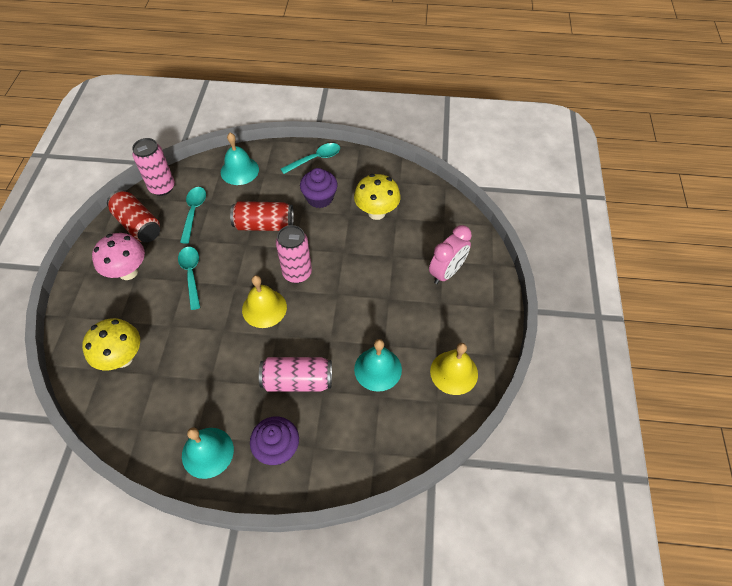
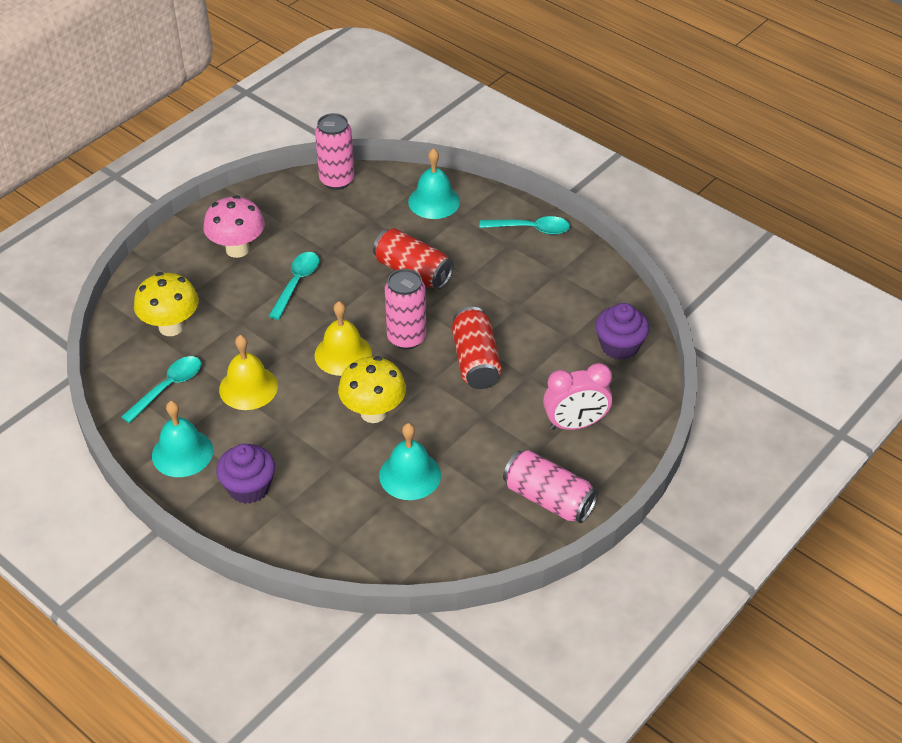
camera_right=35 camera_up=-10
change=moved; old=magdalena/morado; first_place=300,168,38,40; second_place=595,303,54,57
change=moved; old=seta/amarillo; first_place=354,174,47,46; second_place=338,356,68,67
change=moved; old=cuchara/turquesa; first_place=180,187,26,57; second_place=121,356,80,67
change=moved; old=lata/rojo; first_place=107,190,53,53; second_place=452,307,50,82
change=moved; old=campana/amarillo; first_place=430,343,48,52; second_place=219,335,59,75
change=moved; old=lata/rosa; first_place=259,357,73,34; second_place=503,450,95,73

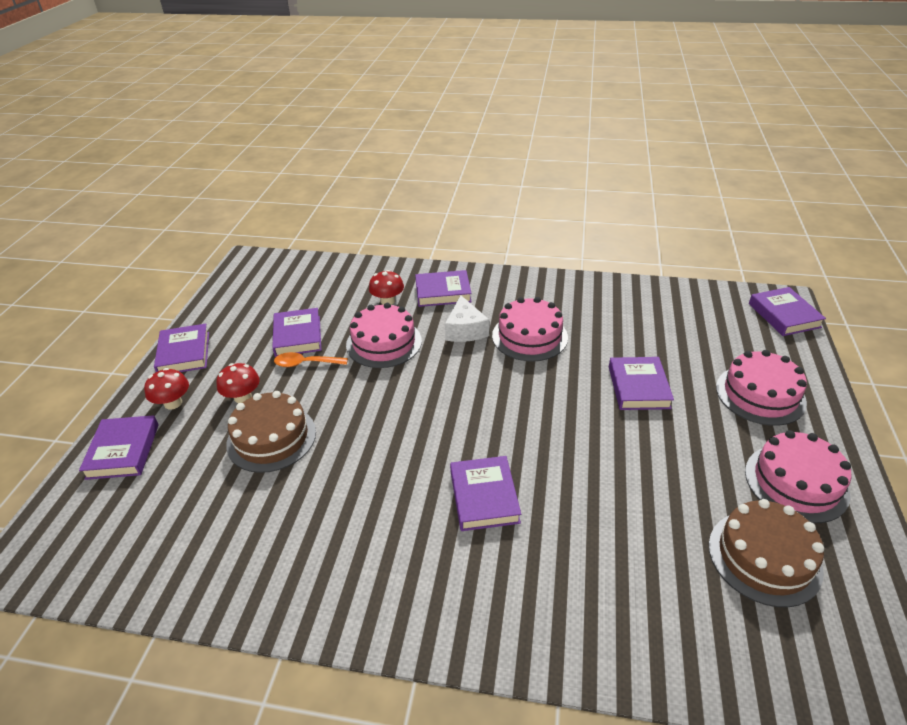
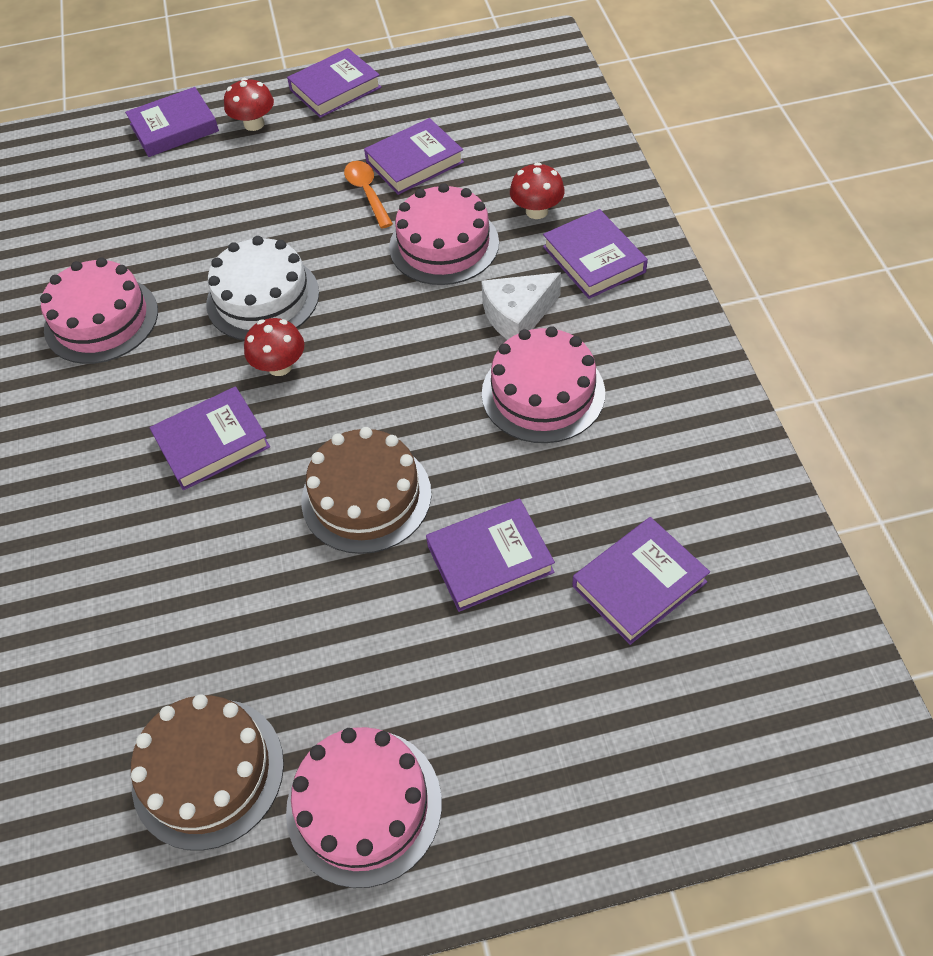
camera_right=70 camera_up=15
change=moved; old=libro/morado; first_place=749,287,77,49; second_place=572,517,138,128
change=moved; old=tarta/rosa; first_place=716,350,91,76; second_place=40,257,118,107
change=moved; old=seta/rojo; first_place=217,363,43,40; second_place=244,318,60,58
change=moved; old=tarta/marrón; first_place=226,391,90,82; second_place=301,427,130,127
change=added; new=tarta/blanco; second_place=206,236,113,104

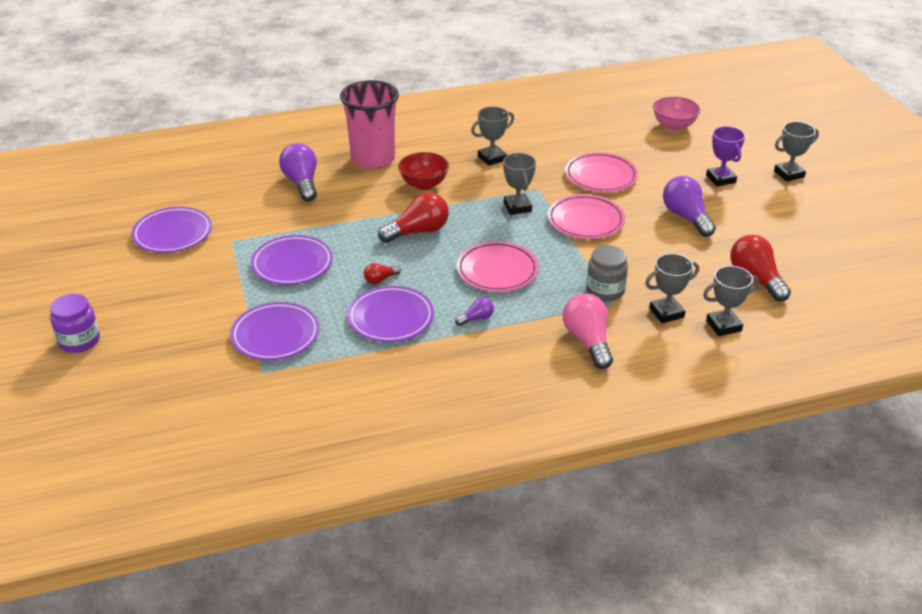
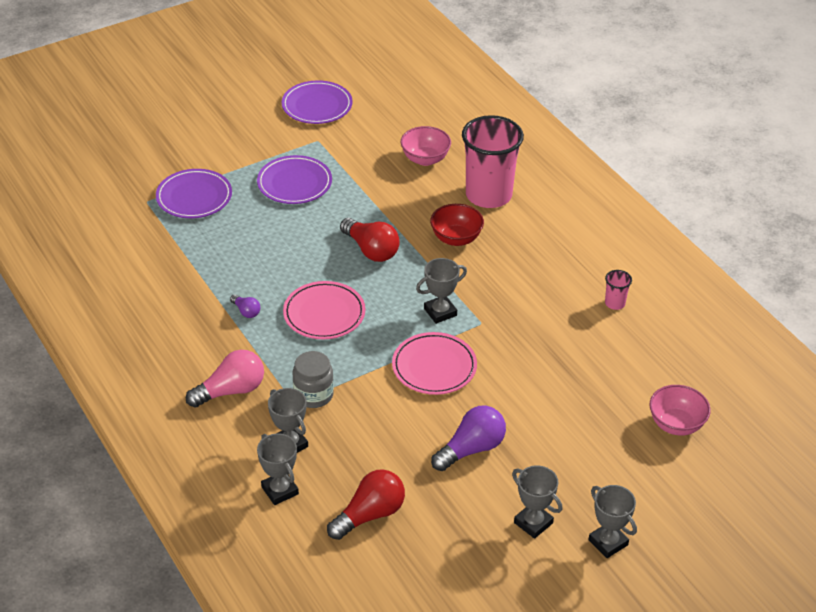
camera_right=75 camera_up=5
change=moved; old=trofeo/gris; first_place=471,106,43,60; second_place=512,466,51,73
change=removed; old=trofeo/morado; first_place=706,126,39,60
change=replaced; old=bombilla/morado; new=cuenco/rosa; first_place=279,143,38,59; second_place=401,126,50,40
change=removed; old=plato/rosa; first_place=565,152,73,40
change=removed; old=bombilla/rojo; first_place=364,263,37,21
change=removed; old=plato/morado; first_place=347,286,87,56
change=removed; old=tarro/morado; first_place=50,294,50,59
change=added; new=vaso/rosa; second_place=605,270,27,40

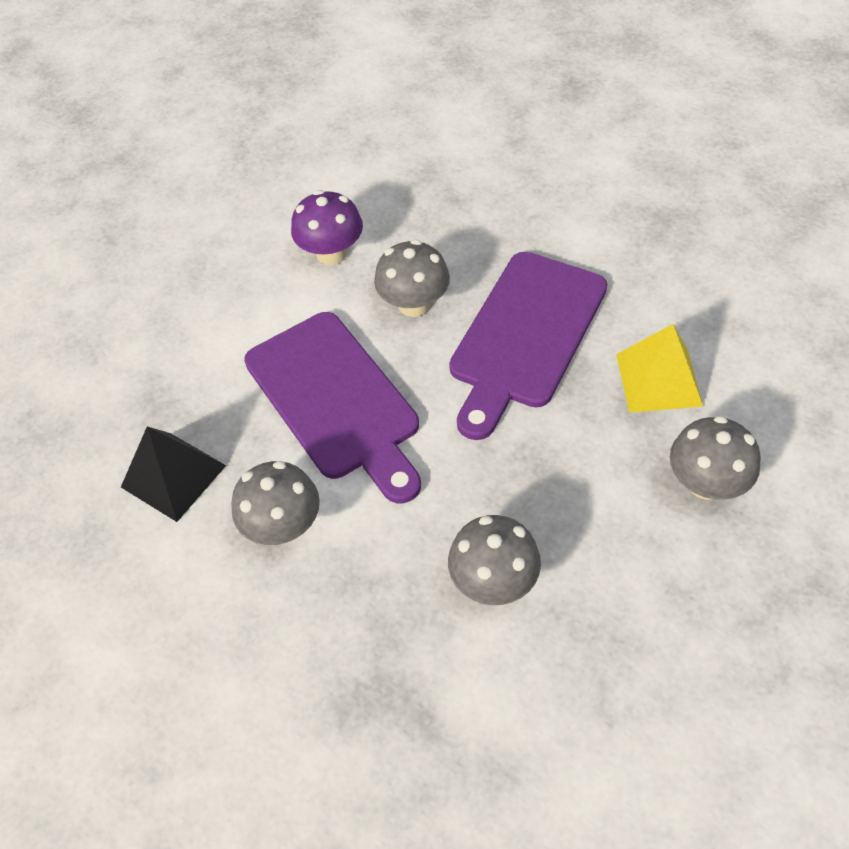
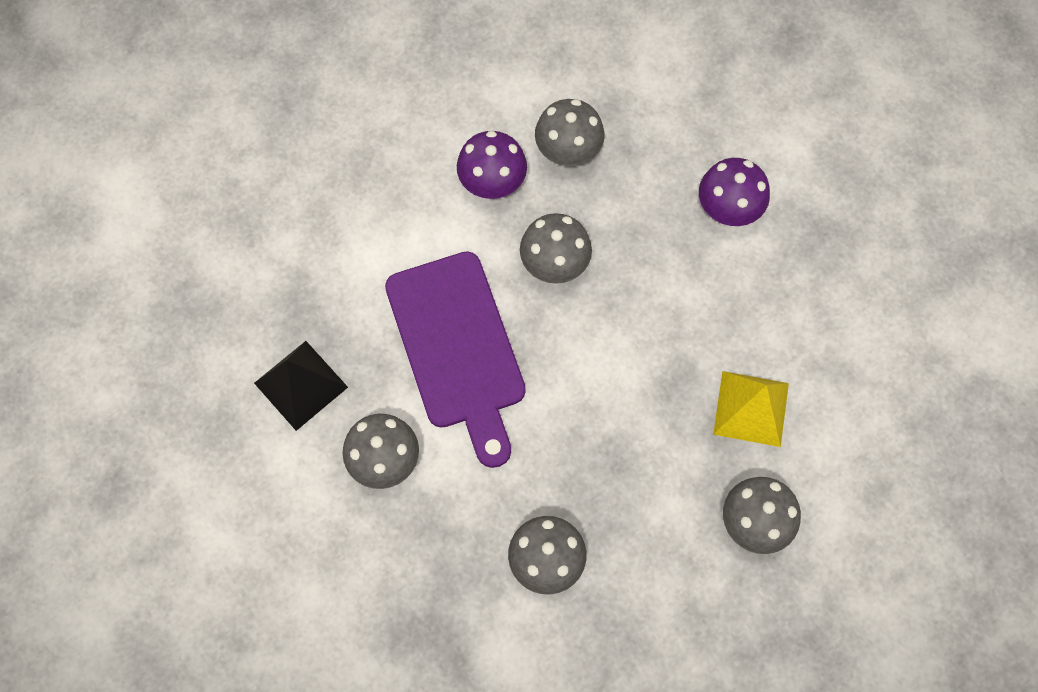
camera_right=10 camera_up=15
change=removed; old=tabla de cortar/morado; first_place=449,252,158,188
change=added; new=seta/gris; second_place=535,99,70,67
change=added; new=seta/morado; second_place=699,158,71,68

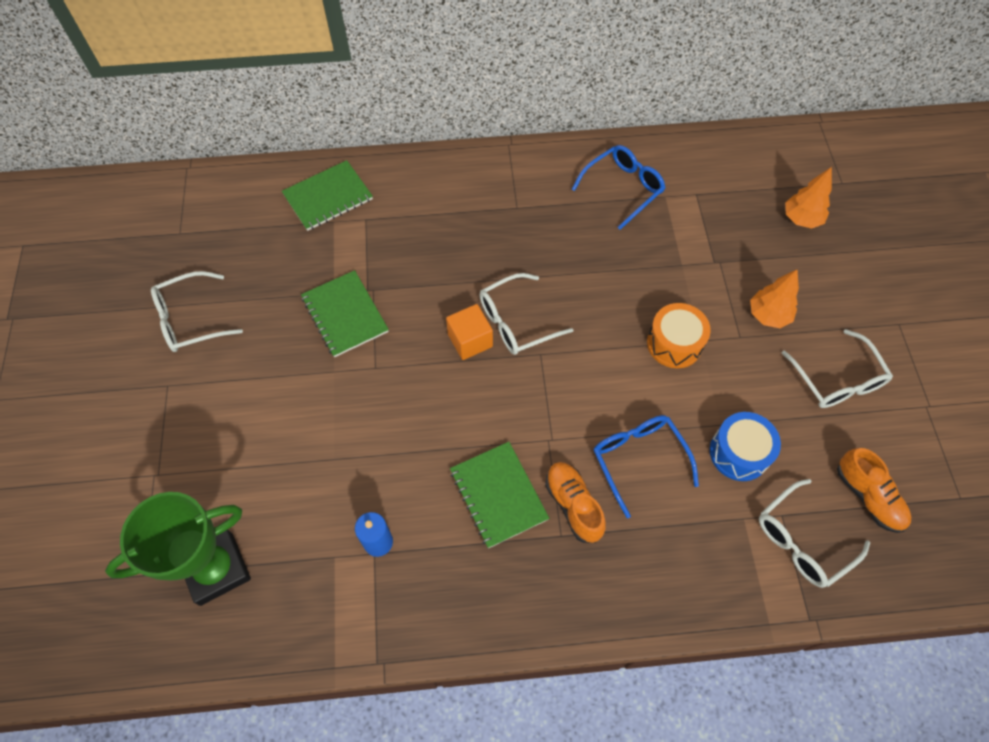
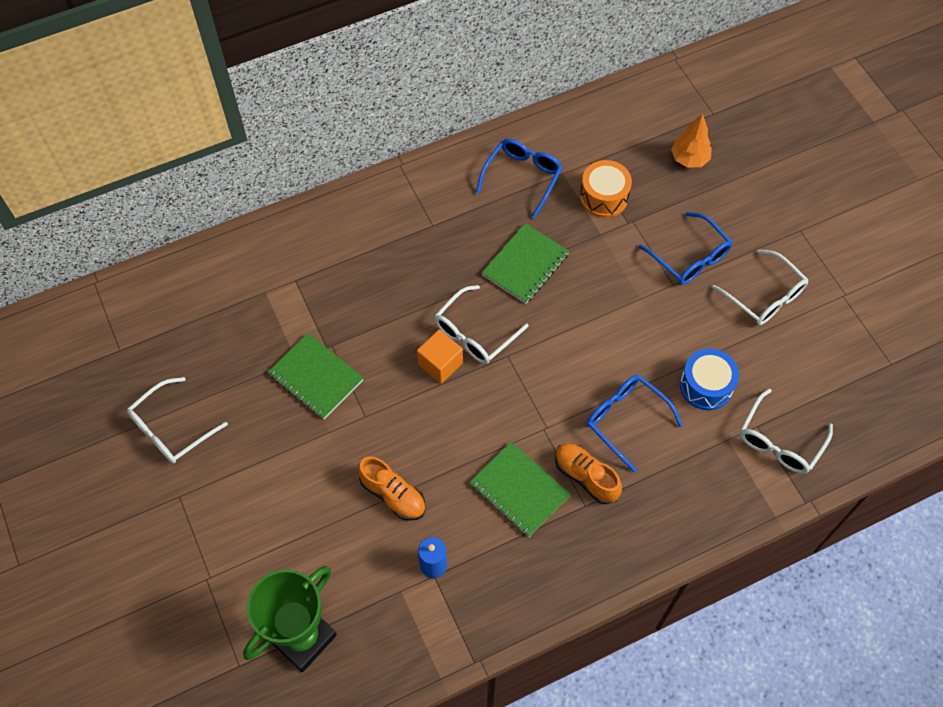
camera_right=-20 camera_up=0
change=moved; old=cuaderno/verde; first_place=282,160,91,71; second_place=482,223,87,81
change=replaced; old=árbol/naranja; new=gafas/azul; first_place=750,270,49,58; second_place=639,212,94,73
change=moved; old=tambor/naranja; first_place=647,303,64,65; second_place=580,160,52,58
change=moved; old=zapato/naranja; first_place=837,448,74,85; second_place=358,457,67,64

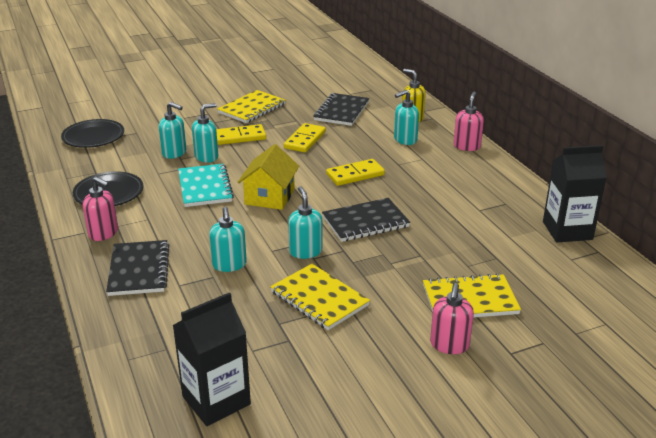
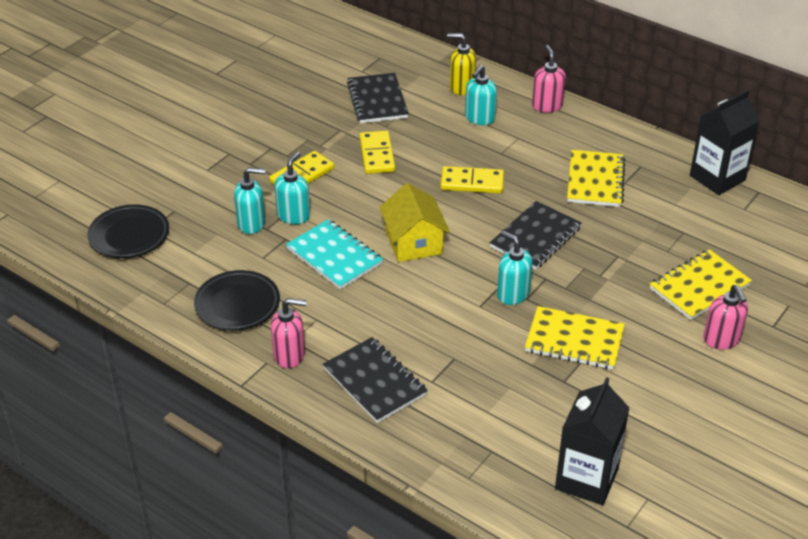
camera_right=-30 camera_up=10
change=moved; old=cuaderno/amarillo; first_place=217,90,69,33; second_place=567,150,58,57
change=turned; old=ficha de dominó/amarillo; first_place=326,159,59,27; second_place=440,166,64,27; degrees=60
change=removed; old=dispensador de jabón/turquesa; first_place=209,207,38,65

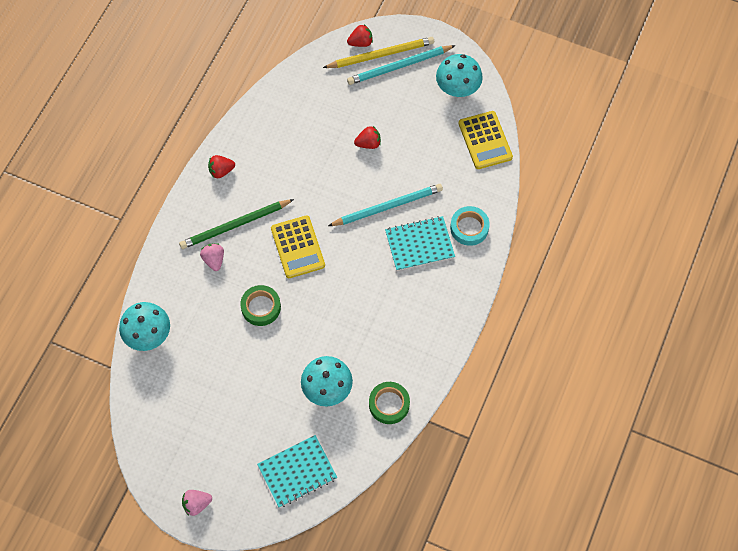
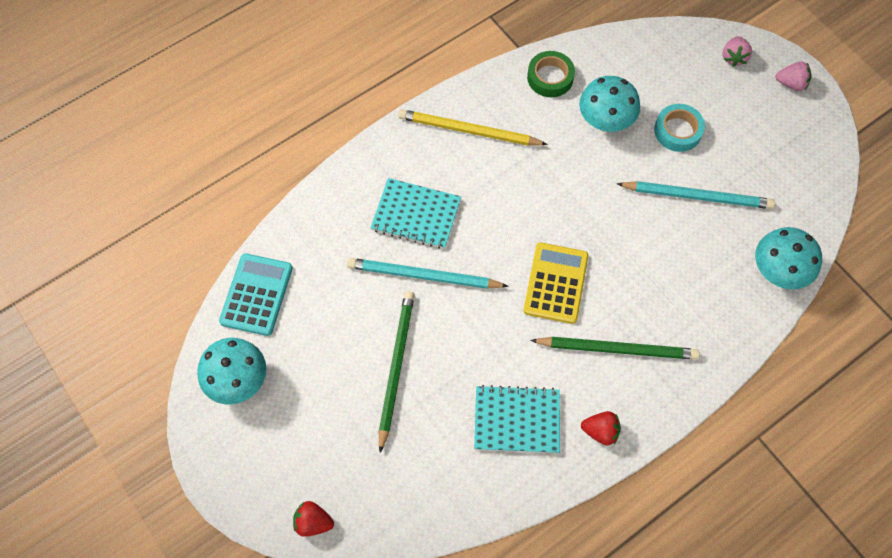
camera_right=-150 camera_up=0
change=moved; old=lápiz/amarillo; first_place=323,37,111,31; second_place=398,109,150,37
change=moved; old=lápiz/turquesa; first_place=347,45,109,40; second_place=617,181,158,28
change=recoloured; old=calculadora/amarillo; new=calculadora/turquesa; first_place=458,111,55,58; second_place=219,253,74,83
change=replaced; old=fresa/rojo; new=lápiz/verde; first_place=354,126,27,23; second_place=379,291,36,162
change=moved; old=cinta adhesiva/turquesa; first_place=450,206,40,40; second_place=654,104,51,48
change=moved; old=fresa/rosa; first_place=200,243,24,28; second_place=723,36,29,31
change=removed; old=cinta adhesiva/verde; first_place=240,285,41,41
change=moved; old=cuaderno/turquesa; first_place=257,435,80,73; second_place=474,385,86,68

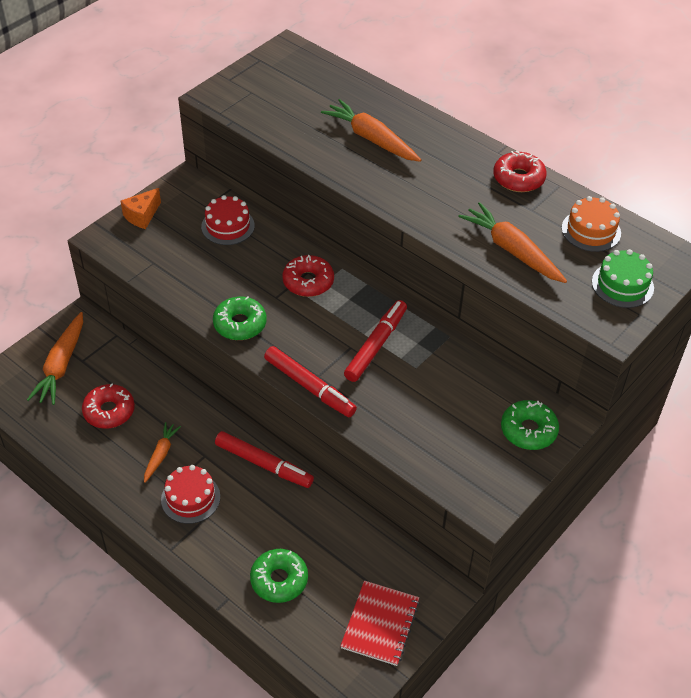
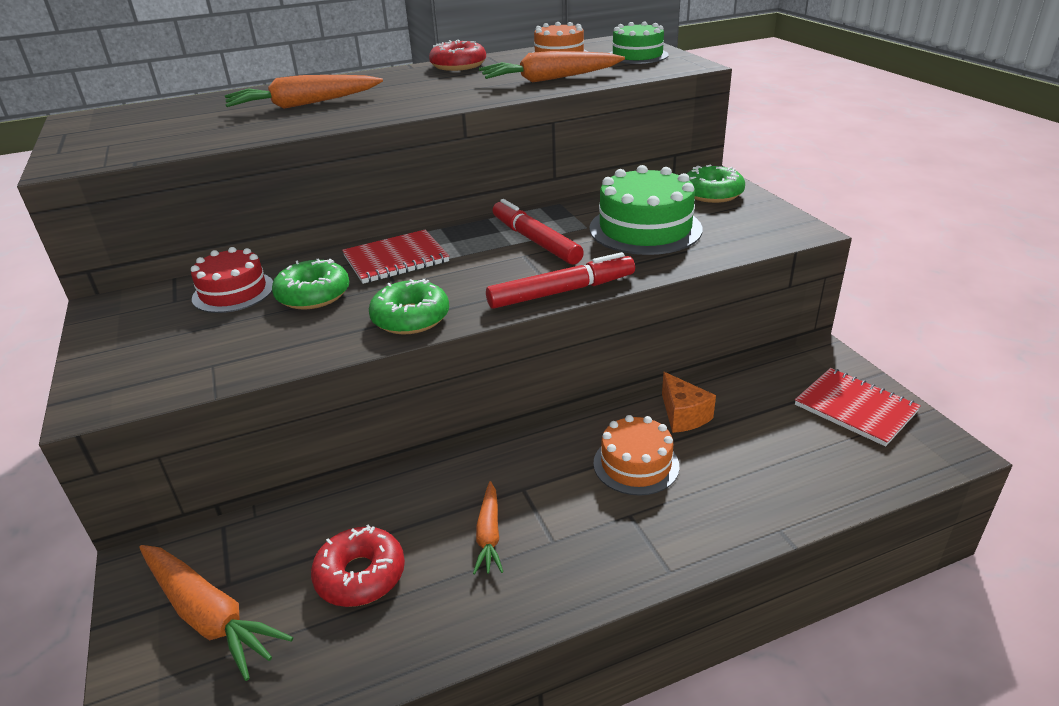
camera_right=-60 camera_up=-15
change=moved; old=queso/naranja; first_place=121,188,40,41; second_place=662,372,54,61
change=replaced; old=rosquilla/rojo; new=cuaderno/rojo; first_place=282,255,52,42; second_place=342,230,107,54
change=turned; old=zanahoria/naranja; first_place=144,422,37,61; second_place=473,481,30,94; degrees=-135
change=removed; old=rotulador/rojo; first_place=215,431,99,57
change=removed; old=tarta/rojo; first_place=161,465,59,59
change=moved; old=rosquilla/verde; first_place=250,549,58,54; second_place=272,259,77,51
change=added; new=tarta/verde; second_place=589,165,114,90
change=added; new=tarta/naranja; second_place=593,415,86,81

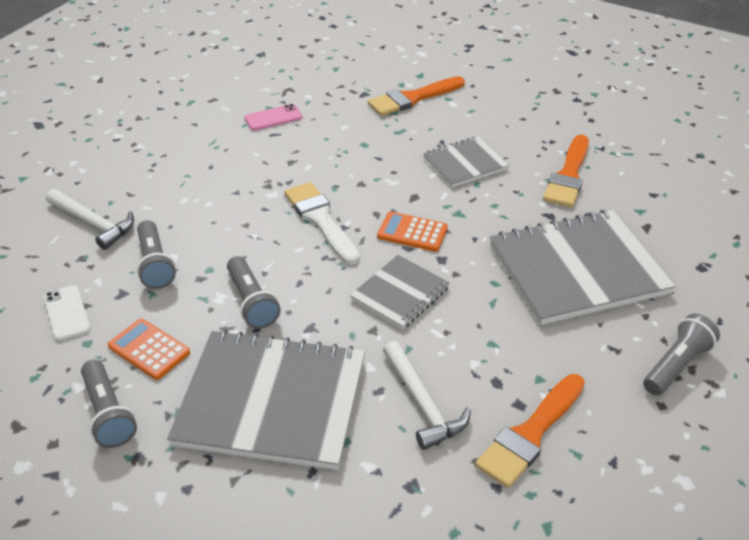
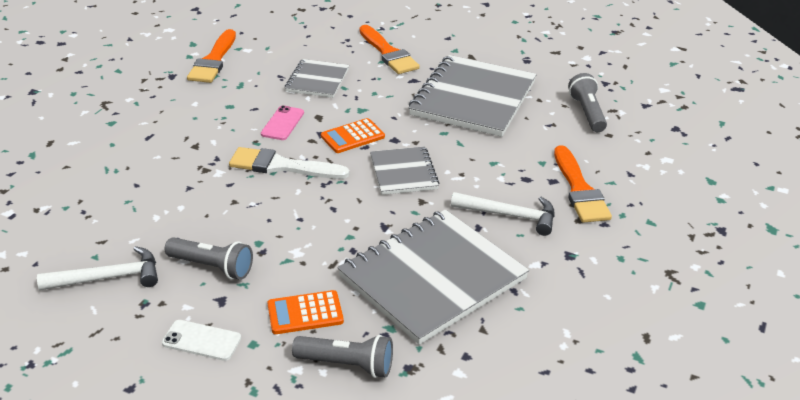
camera_right=-50 camera_up=-5
change=moved; old=móvil/rosa; first_place=245,104,58,27; second_place=261,105,43,35
change=removed; old=lámpara de mano/gris; first_place=227,256,54,73

